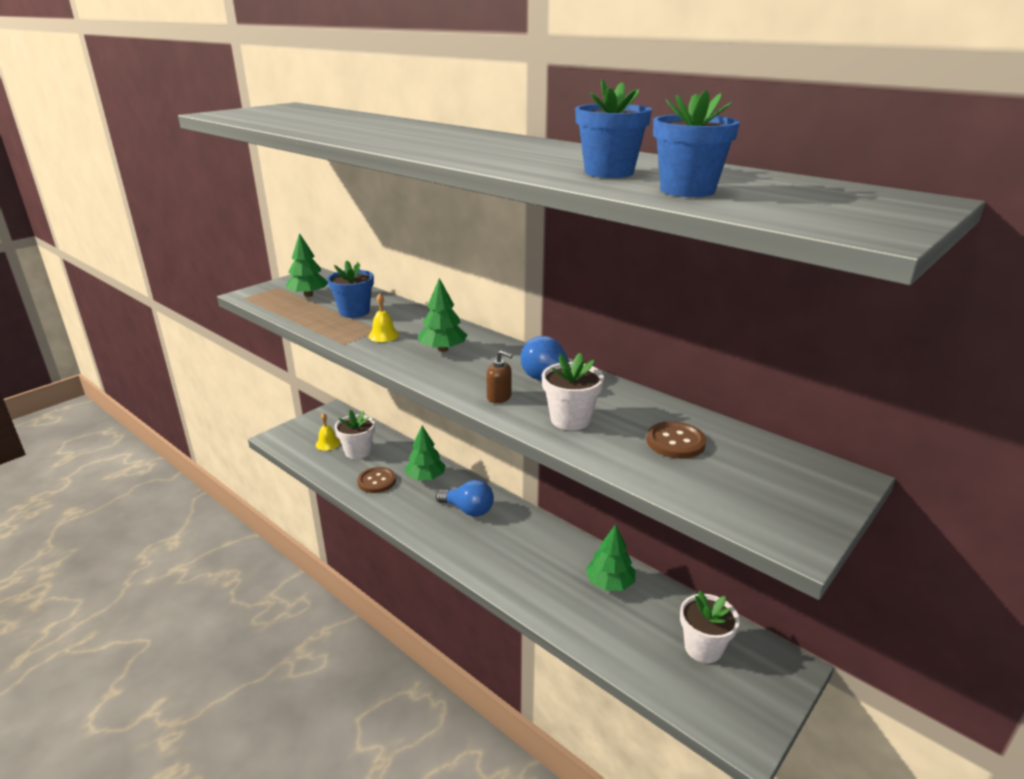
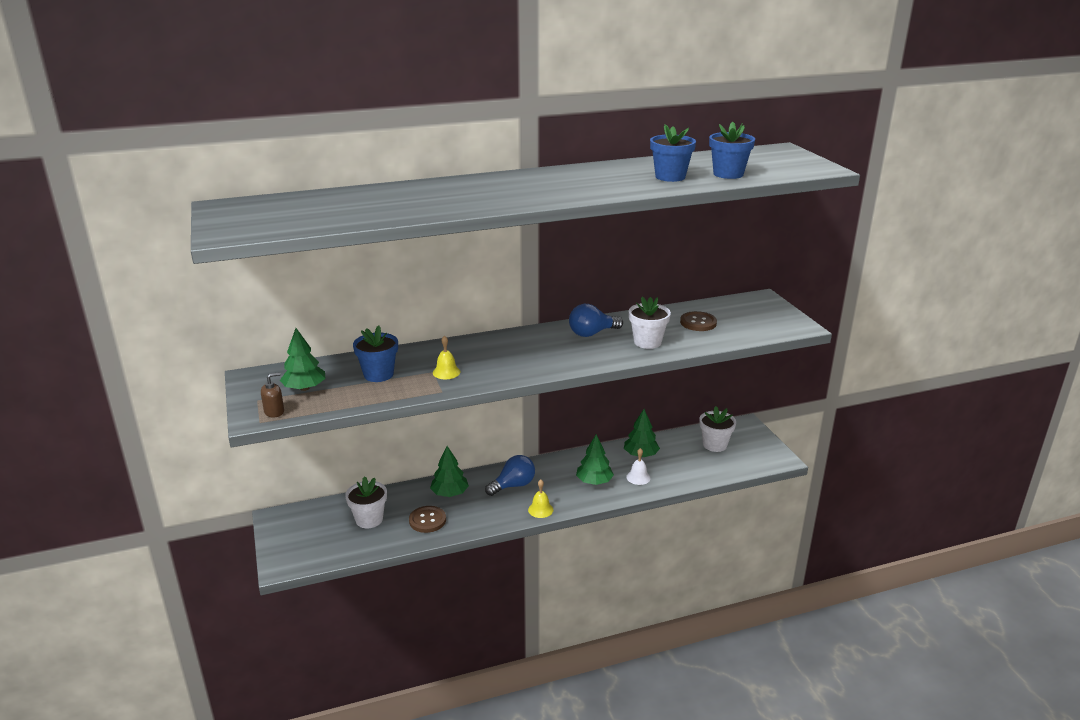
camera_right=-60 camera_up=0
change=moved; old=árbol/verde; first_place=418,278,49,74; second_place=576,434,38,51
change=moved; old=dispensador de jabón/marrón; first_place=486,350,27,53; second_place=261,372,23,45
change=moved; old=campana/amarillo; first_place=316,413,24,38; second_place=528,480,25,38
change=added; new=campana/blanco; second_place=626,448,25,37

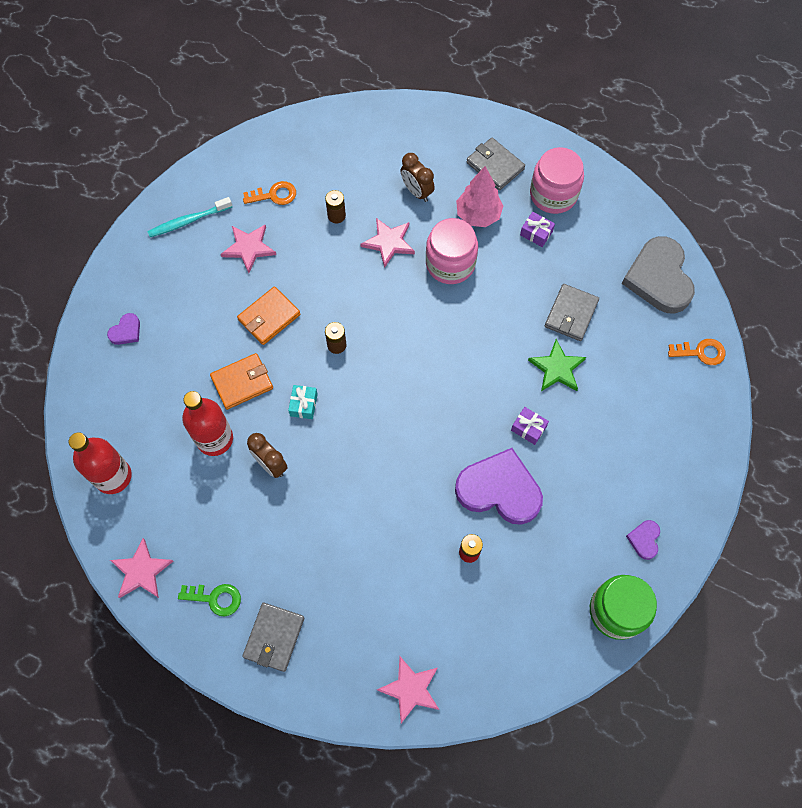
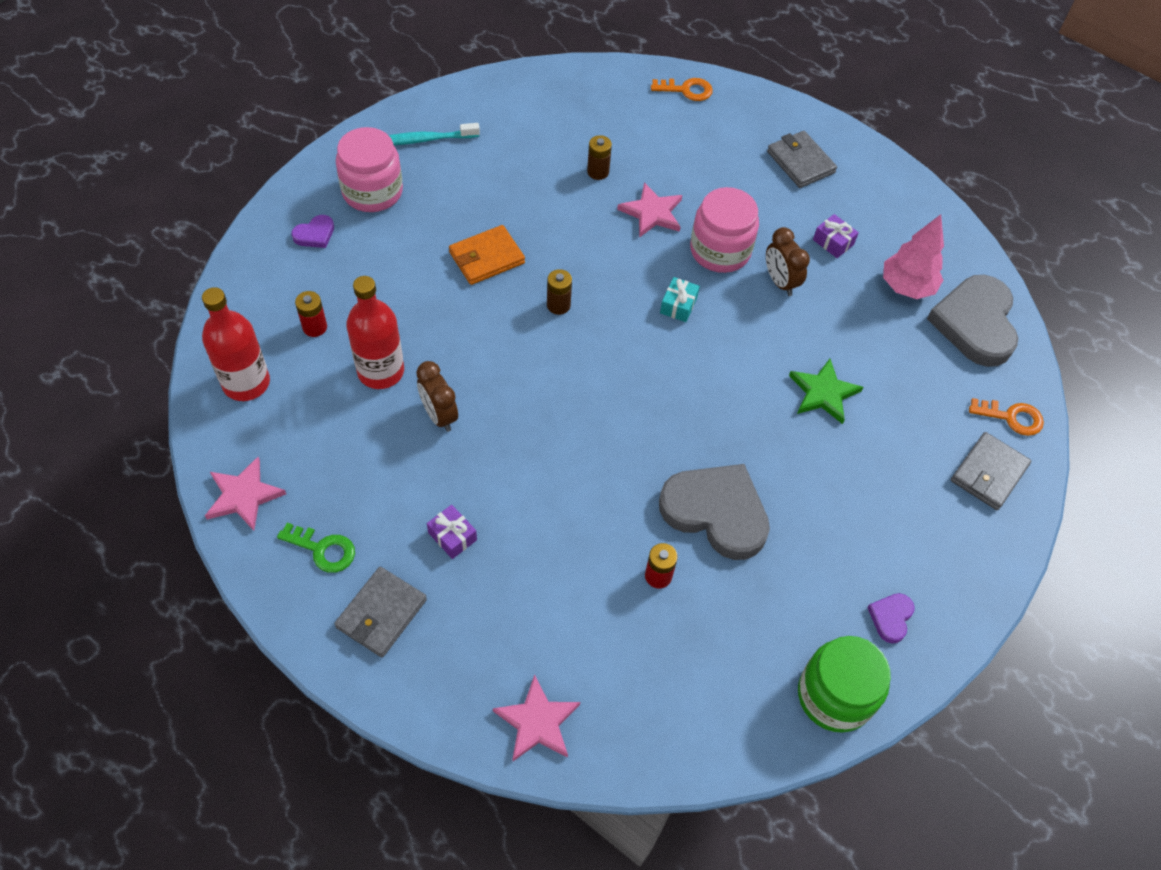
camera_right=10 camera_up=-10
change=moved; old=tarro/rosa; first_place=530,147,54,67; second_place=336,127,67,85
change=moved; old=despertador/marrón; first_place=401,153,34,49; second_place=766,227,44,69
change=moved; old=árbol/rosa; first_place=456,166,47,61; second_place=883,214,61,85
change=moved; old=llave/naranja; first_place=243,181,53,24; second_place=651,78,62,23
change=removed; old=estrella/rosa; first_place=221,225,55,48
change=moved; old=cartera/gris; first_place=545,284,54,57; second_place=951,432,80,78
change=removed; old=cartera/naranja; first_place=210,353,63,57
change=moved; old=regalo/turquesa; first_place=288,385,30,34; second_place=660,277,40,45
change=moved; old=regalo/morado; first_place=511,407,38,38; second_place=427,505,50,54
change=recoloured; old=corazón/morado; new=corazón/gris; first_place=455,448,88,77; second_place=659,464,111,96
change=added; new=pila/rojo; second_place=295,291,32,46

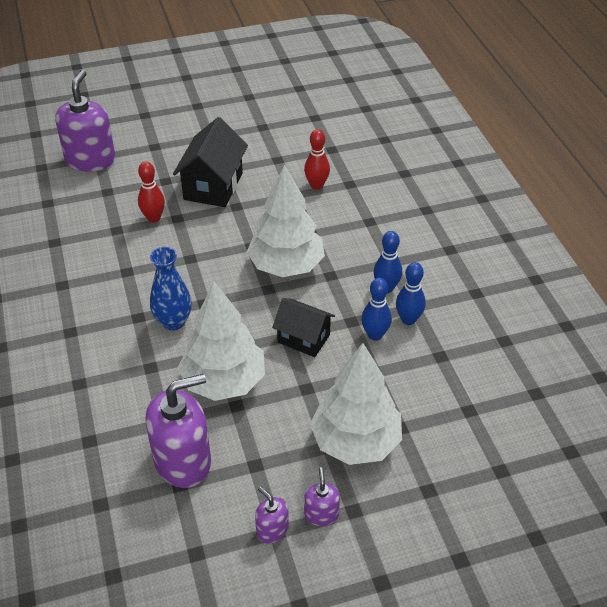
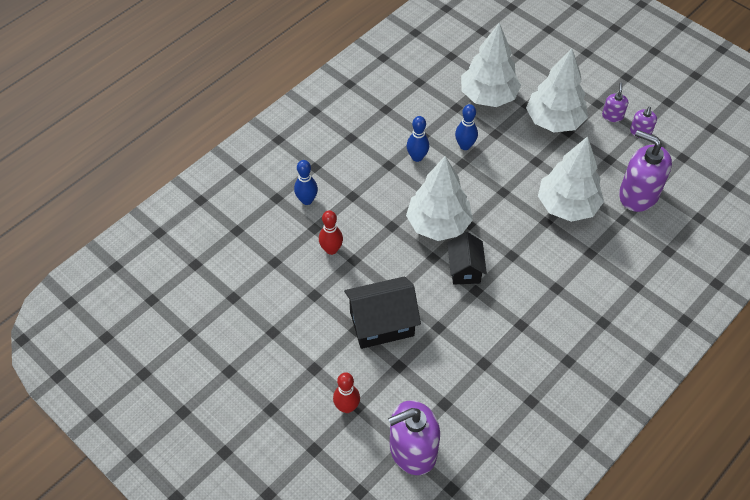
camera_right=-120 camera_up=10
change=moved; old=bolo/rojo; first_place=138,161,27,62; second_place=333,372,27,41
change=removed; old=florero/azul; first_place=150,247,42,84
change=moved; old=bolo/azul; first_place=396,262,30,63; second_place=294,160,24,45
change=moved; old=casa/negro; first_place=272,298,63,59; second_place=447,232,40,52
change=turned; old=dispensador de jabón/morado; first_place=304,467,36,59; second_place=602,83,26,39; degrees=135
change=added; new=árbol/blanco; second_place=461,22,60,85

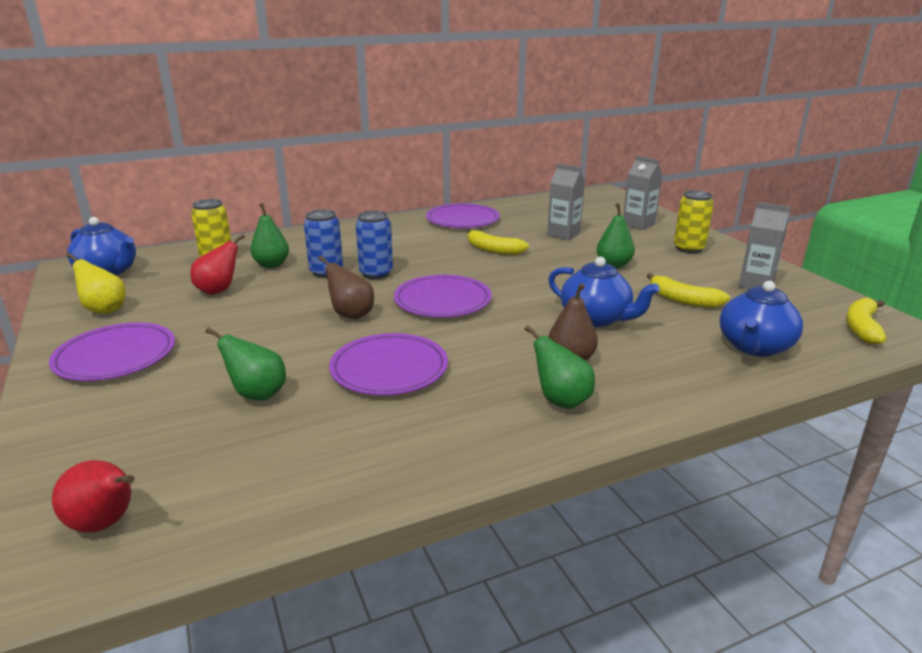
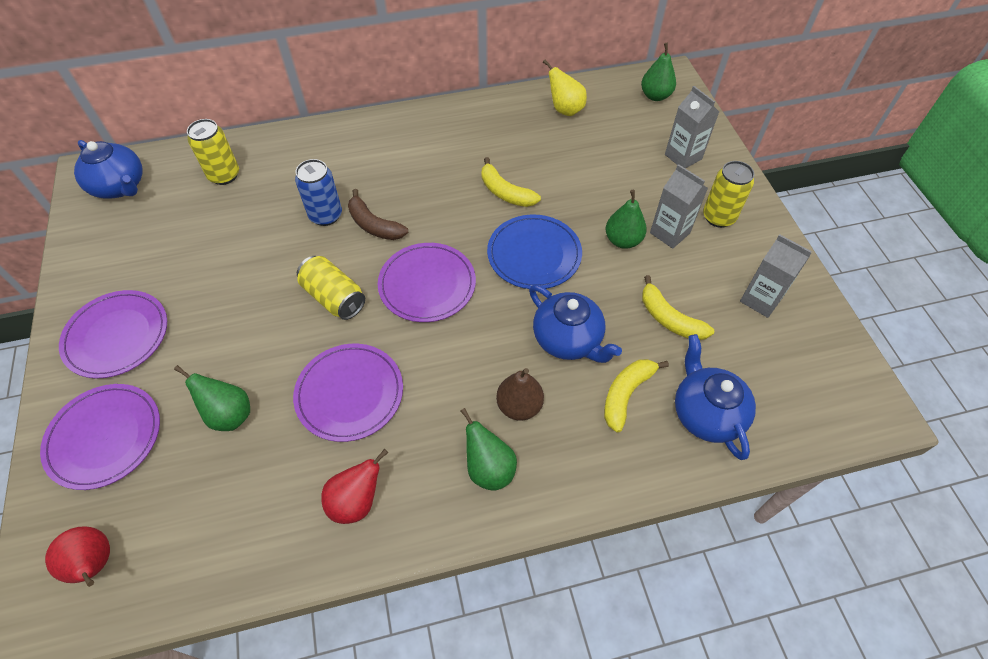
camera_right=10 camera_up=30
change=moved; old=cartón de leche/gris; first_place=547,164,38,76; second_place=650,164,58,85
change=moved; old=pera/verde; first_place=250,203,39,65; second_place=641,43,35,58
change=moved; old=plato/morado; first_place=426,203,74,25; second_place=40,384,120,106
change=replaced; old=lata/azul; new=plátano/marrón; first_place=356,211,37,68; second_place=348,189,60,51
change=moved; old=pera/rojo; first_place=190,234,55,61; second_place=321,449,67,75
change=moved; old=pera/amarillo; first_place=67,253,59,61; second_place=543,60,44,56
change=replaced; old=pera/marrón; new=lata/amarillo; first_place=318,255,56,64; second_place=297,256,68,64
change=turned; old=tetera/azul; first_place=719,281,84,76; second_place=675,334,81,126; degrees=120
change=moved; old=plátano/amarillo; first_place=846,298,40,46; second_place=604,359,65,73
change=added; new=plato/azul; second_place=487,214,95,75

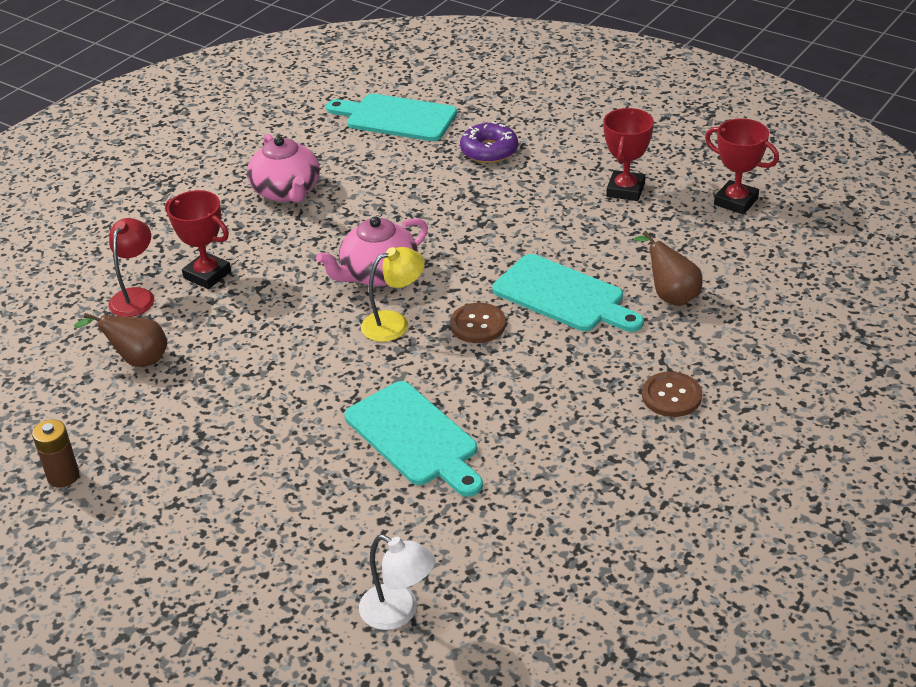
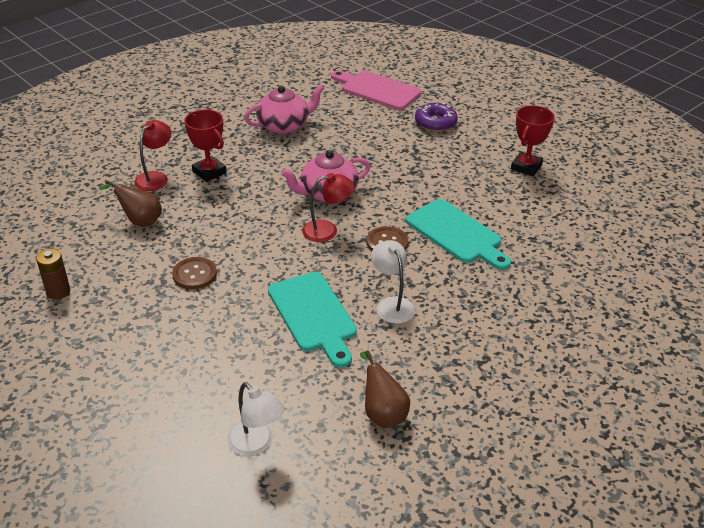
camera_right=10 camera_up=0
change=recoloured; old=tabla de cortar/turquesa; new=tabla de cortar/rosa; first_place=326,94,131,47; second_place=331,70,90,40
change=removed; old=trofeo/rojo; first_place=705,119,74,96
change=turned; old=tetera/rosa; first_place=247,134,73,68; second_place=244,85,81,49; degrees=-105
change=moved; old=pera/marrón; first_place=634,231,68,75; second_place=360,350,50,78
change=recoloured; old=lámpara/amarillo; new=lámpara/rojo; first_place=361,247,64,95; second_place=302,173,52,69
change=moved; old=botón/marrón; first_place=642,372,60,45; second_place=172,257,45,32
change=added; new=lámpara/blanco; second_place=371,240,44,84

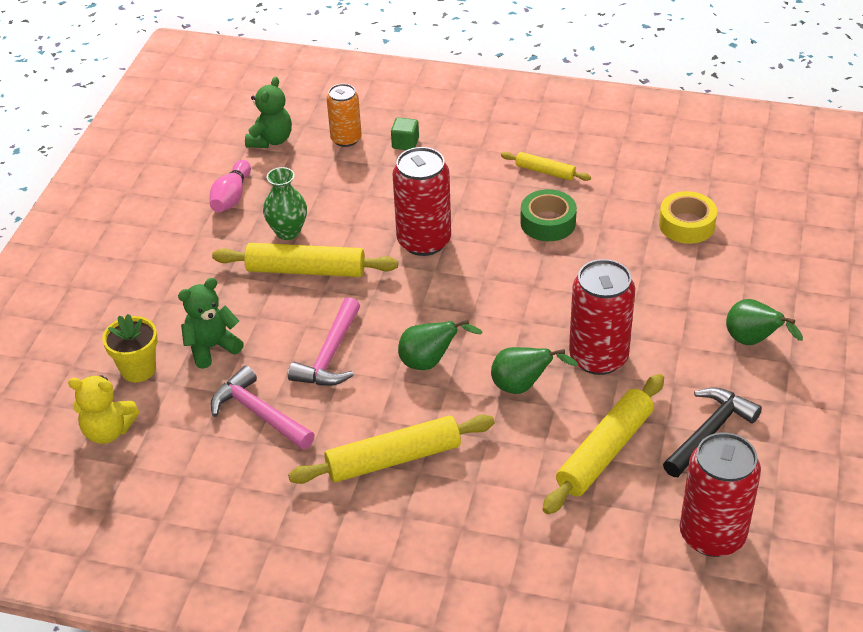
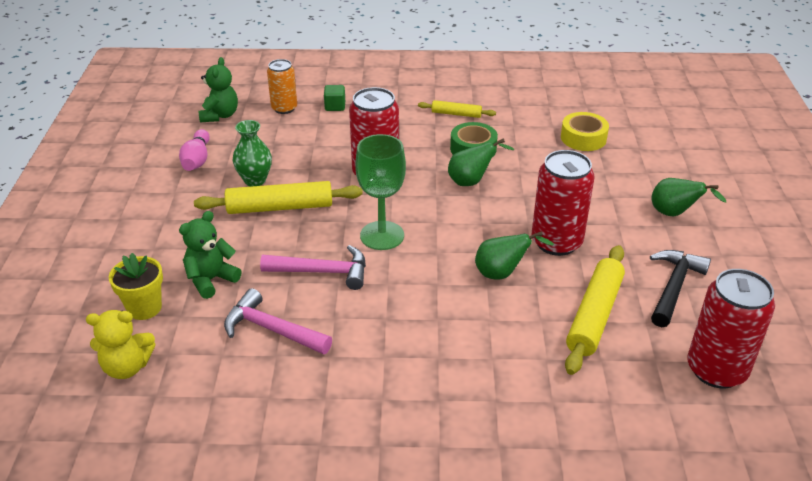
camera_right=-15 camera_up=-5
change=turned; old=martillo/rosa; first_place=288,297,72,89; second_place=260,245,106,45; degrees=-90
change=moved; old=pera/verde; first_place=398,319,85,51; second_place=448,138,66,48
change=removed; old=rodillo/amarillo; first_place=288,415,207,69
change=added; new=copa/verde; second_place=355,134,51,116

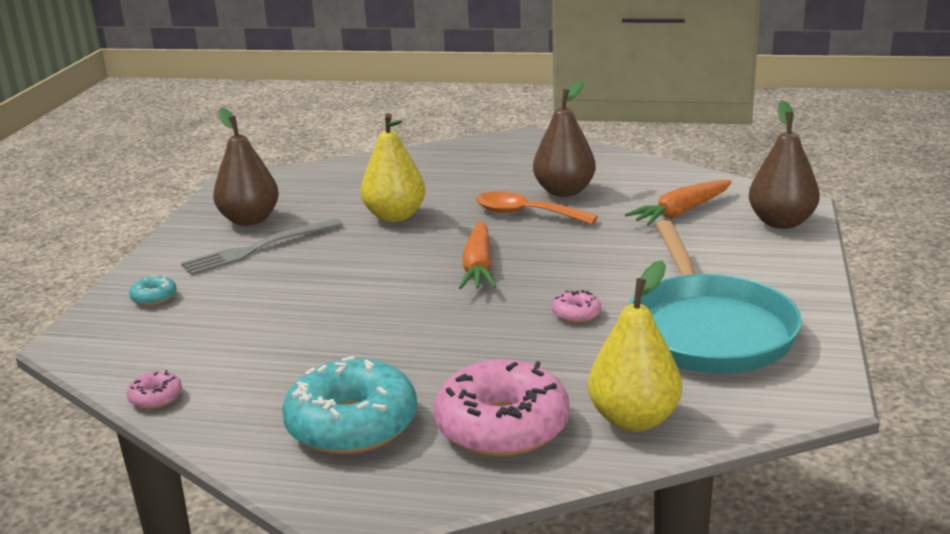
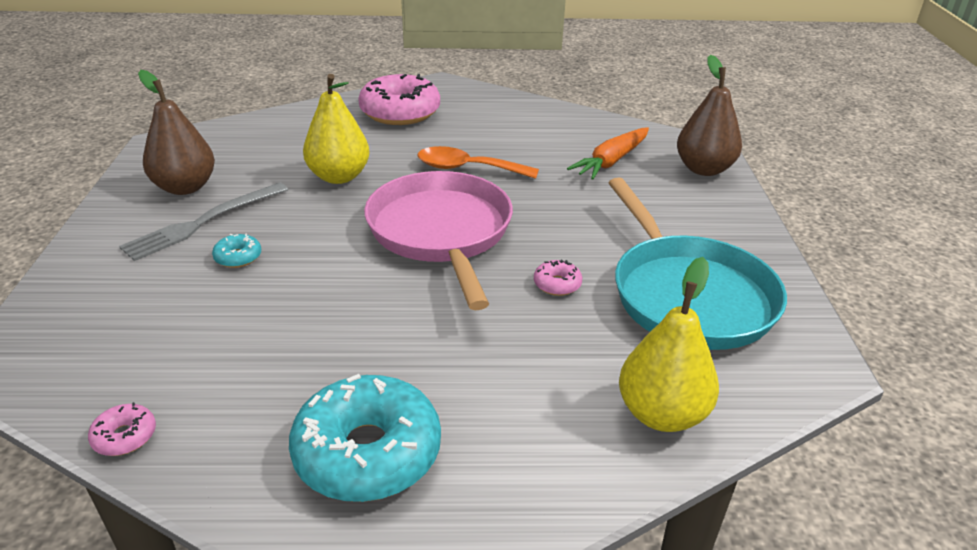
camera_right=-15 camera_up=10
change=removed; old=pera/marrón; first_place=533,80,63,117
change=replaced; old=zanahoria/naranja; new=sartén/rosa; first_place=459,221,37,68; second_place=364,171,149,139
change=moved; old=rosquilla/turquesa; first_place=129,275,48,31; second_place=212,234,49,34
change=moved; old=rosquilla/rosa; first_place=434,359,136,98; second_place=358,74,82,51

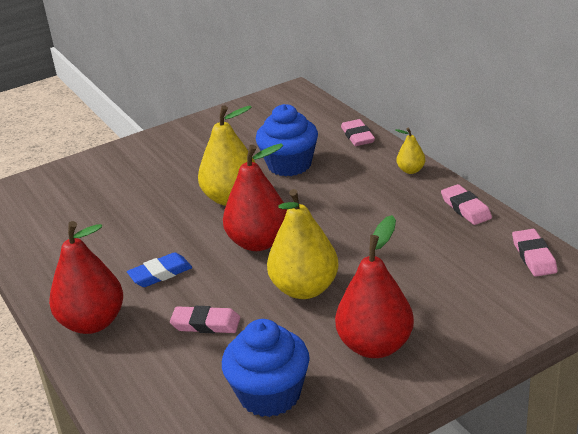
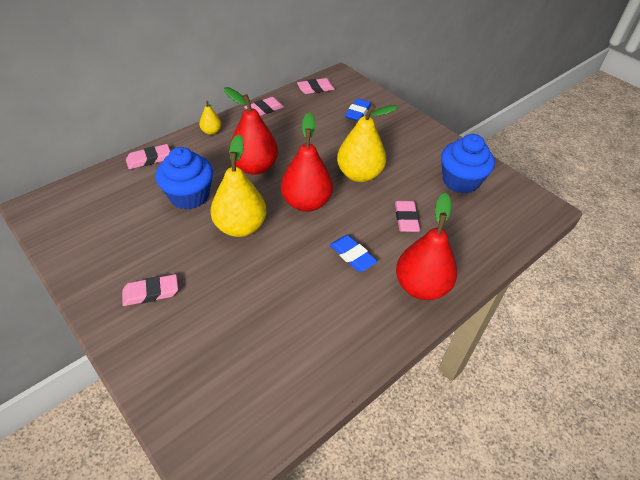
camera_right=-105 camera_up=15
change=moved; old=pera/rojo; first_place=335,215,79,143; second_place=224,87,54,88
change=added; new=goma de borrar/azul; second_place=345,98,26,23
change=added; new=goma de borrar/rosa; second_place=122,274,56,32

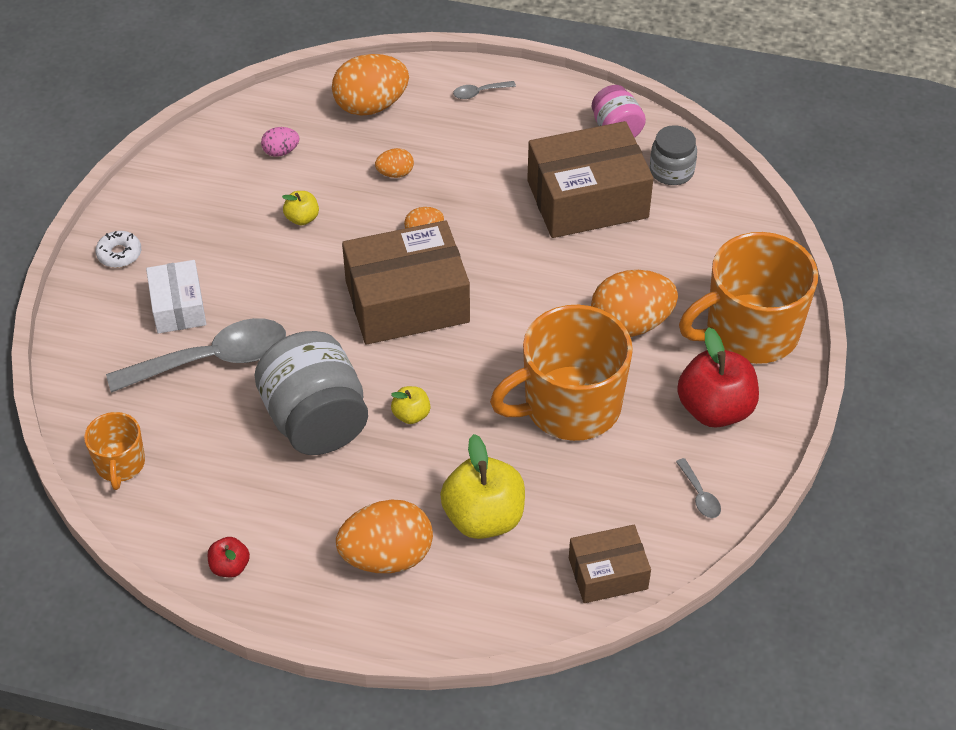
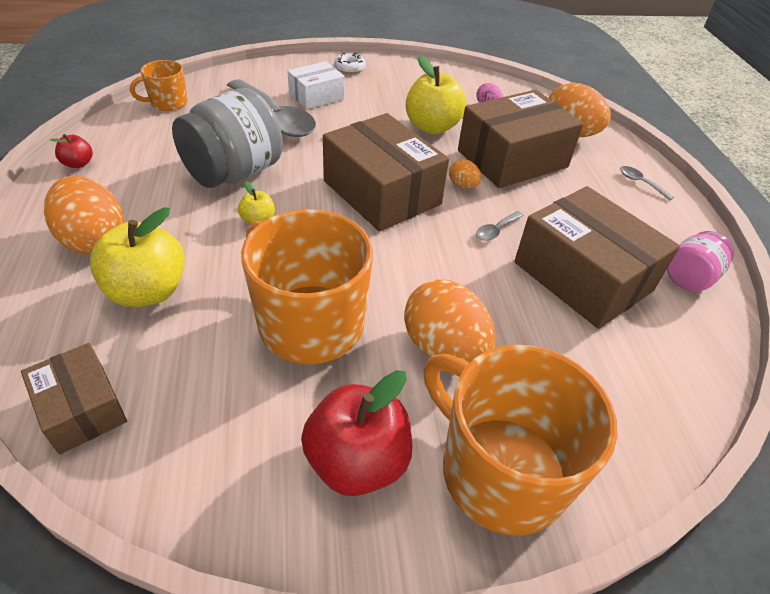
camera_right=65 camera_up=-5
change=removed; old=tarro/gris; first_place=650,125,47,60
change=replaced; old=huevo/naranja; new=caja/marrón; first_place=375,148,39,30; second_place=458,90,125,98
change=resized; old=manzana/amarillo; first_place=282,191,37,34; second_place=406,56,60,78; factor=2.05
change=moved; old=cuchara/gris; first_place=676,458,45,60; second_place=476,211,48,30

